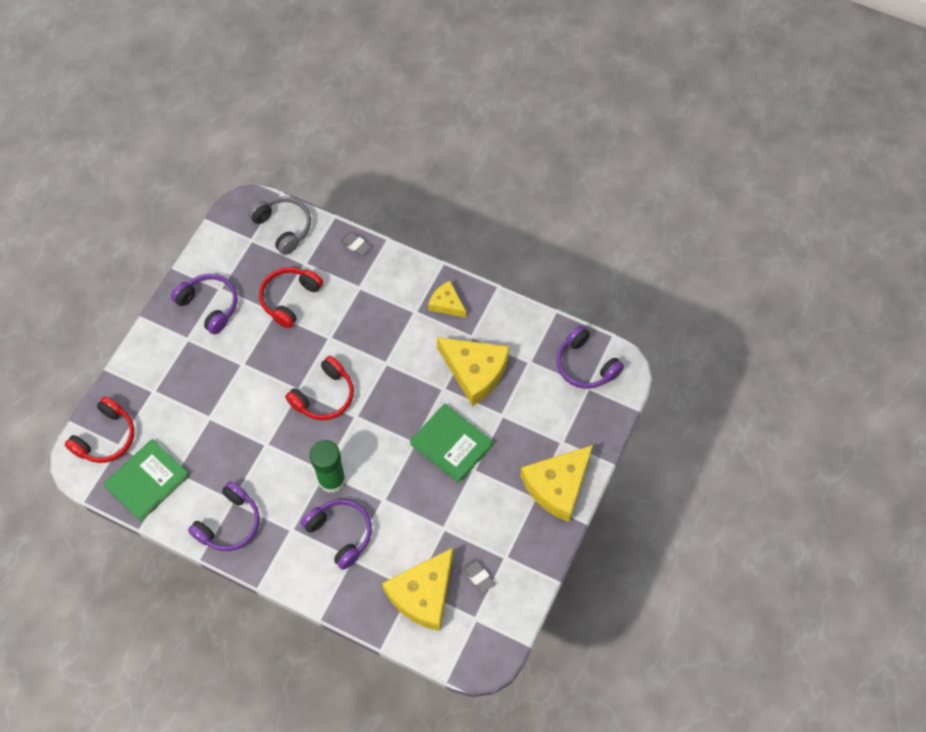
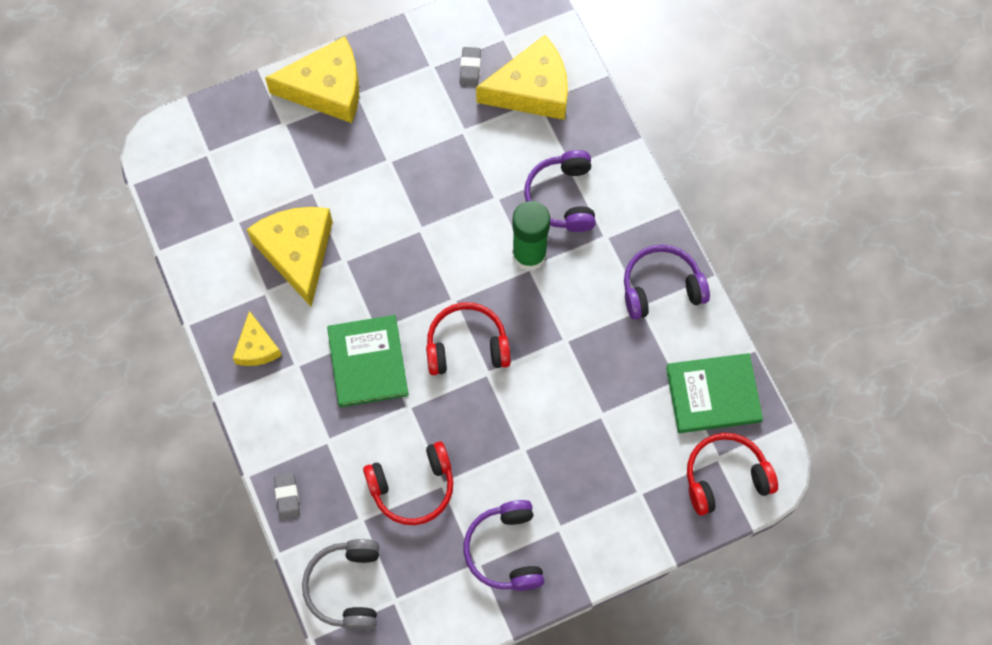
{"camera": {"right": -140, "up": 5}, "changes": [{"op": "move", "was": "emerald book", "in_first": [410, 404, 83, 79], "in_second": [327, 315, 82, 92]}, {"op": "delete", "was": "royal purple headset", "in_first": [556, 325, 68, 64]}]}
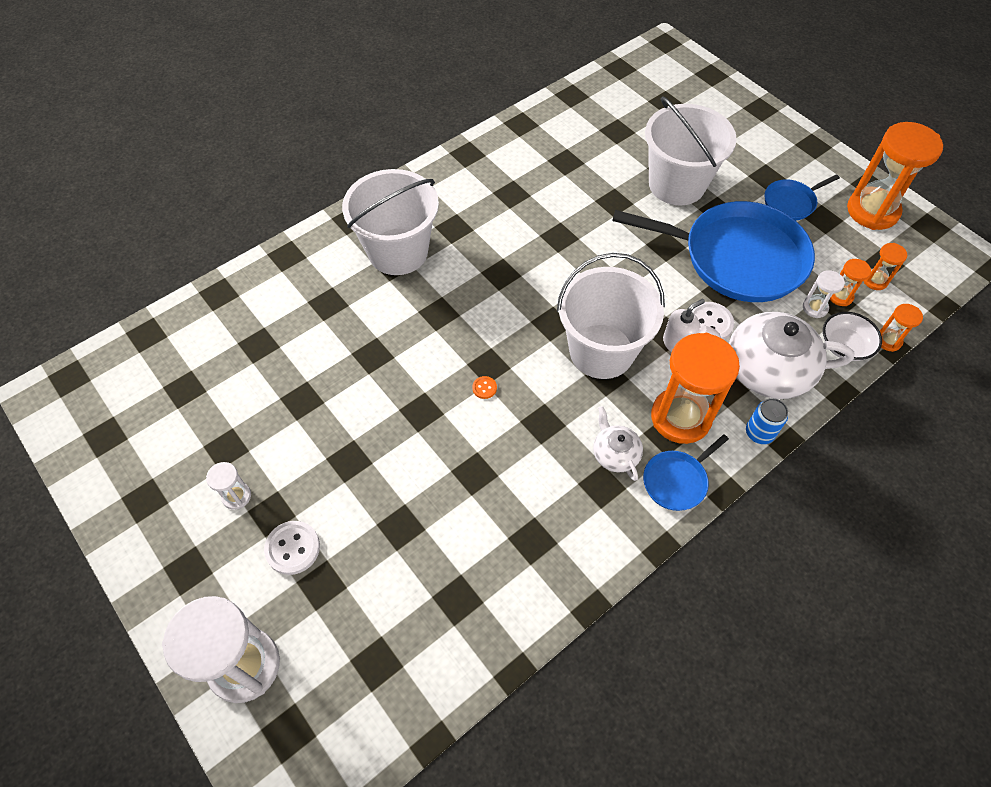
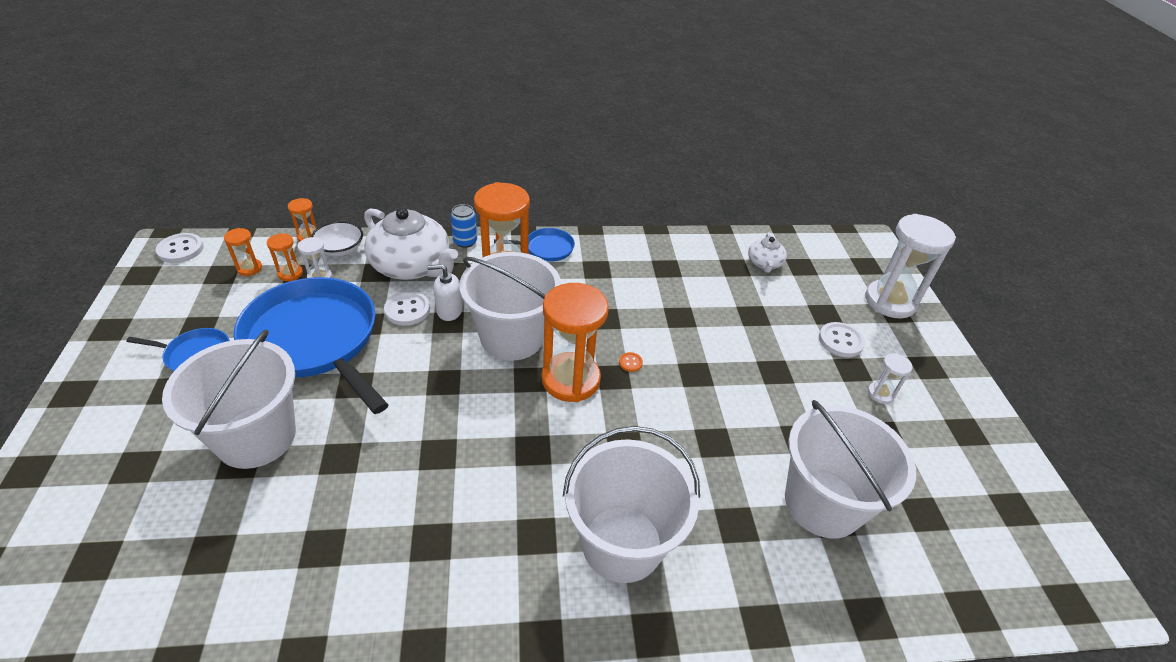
{"camera": {"right": -150, "up": -15}, "changes": [{"op": "insert", "now": "white sewing button", "in_second": [156, 233, 48, 30]}, {"op": "move", "was": "bright orange hourglass", "in_first": [847, 122, 96, 108], "in_second": [542, 283, 67, 119]}, {"op": "move", "was": "white tea pot", "in_first": [593, 406, 50, 75], "in_second": [748, 232, 39, 41]}, {"op": "insert", "now": "white pail", "in_second": [785, 400, 131, 138]}]}
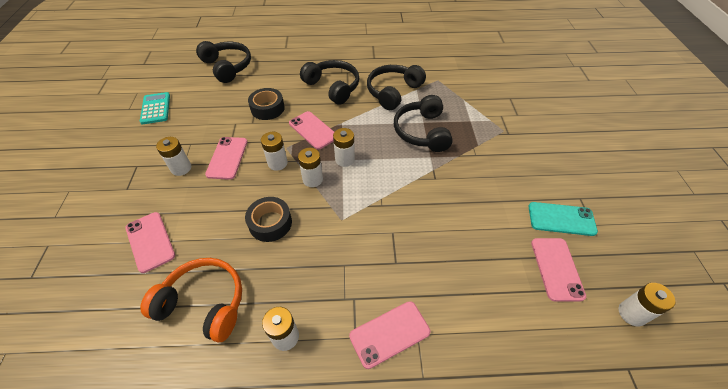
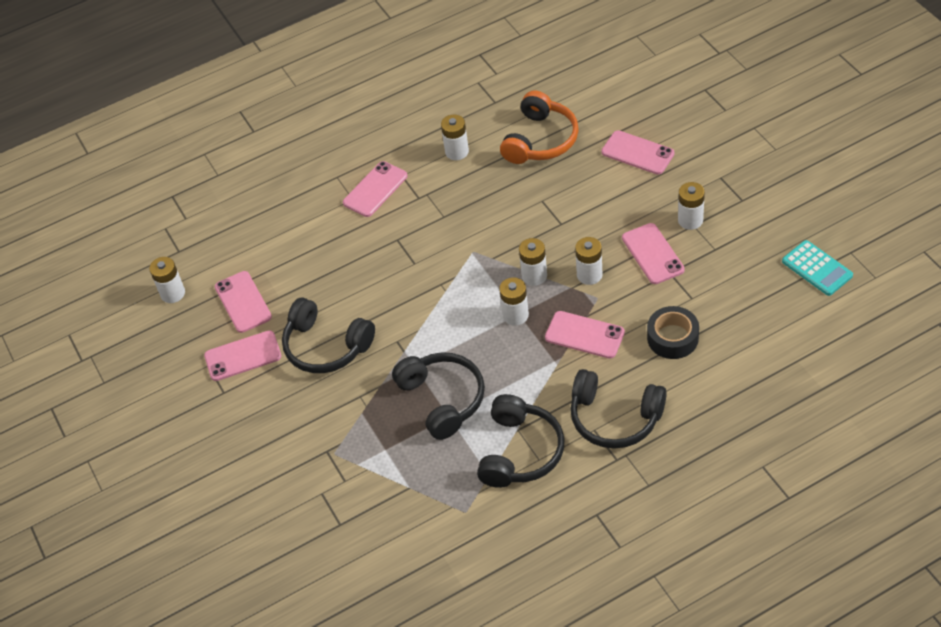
{"camera": {"right": 160, "up": 0}, "changes": [{"op": "recolor", "was": "aqua mobile phone", "now": "pink mobile phone", "in_first": [529, 202, 69, 34], "in_second": [204, 330, 78, 51]}, {"op": "move", "was": "ebony headset", "in_first": [196, 41, 55, 42], "in_second": [282, 298, 93, 75]}, {"op": "rotate", "was": "bright orange headset", "in_first": [140, 258, 102, 84], "in_second": [500, 90, 79, 74], "clockwise": -60}, {"op": "delete", "was": "ebony sticky tape", "in_first": [245, 197, 47, 45]}]}
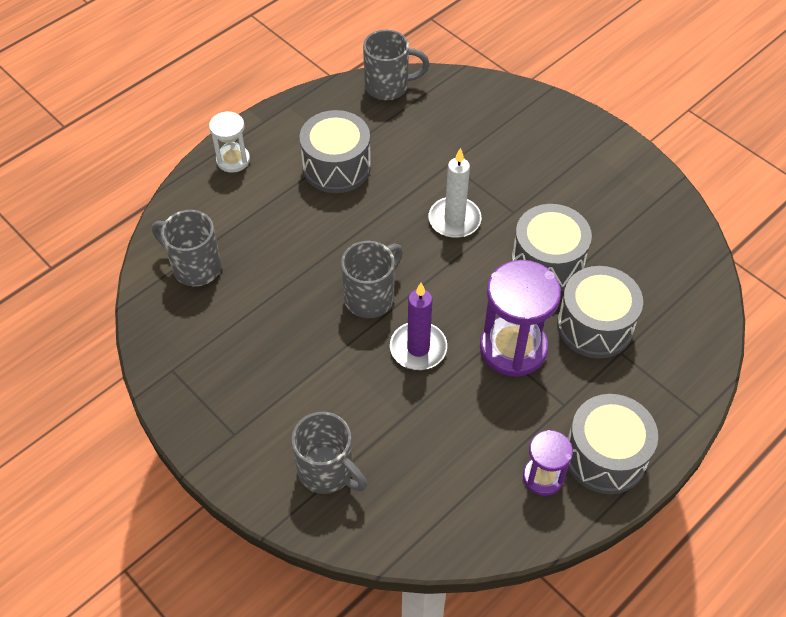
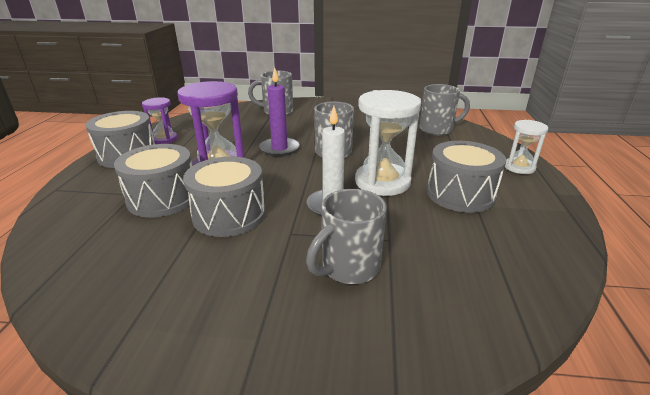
{"camera": {"right": 140, "up": -25}, "changes": [{"op": "move", "was": "gray coffee mug", "in_first": [363, 30, 67, 70], "in_second": [306, 189, 81, 95]}, {"op": "insert", "now": "white hourglass", "in_second": [355, 90, 66, 106]}]}
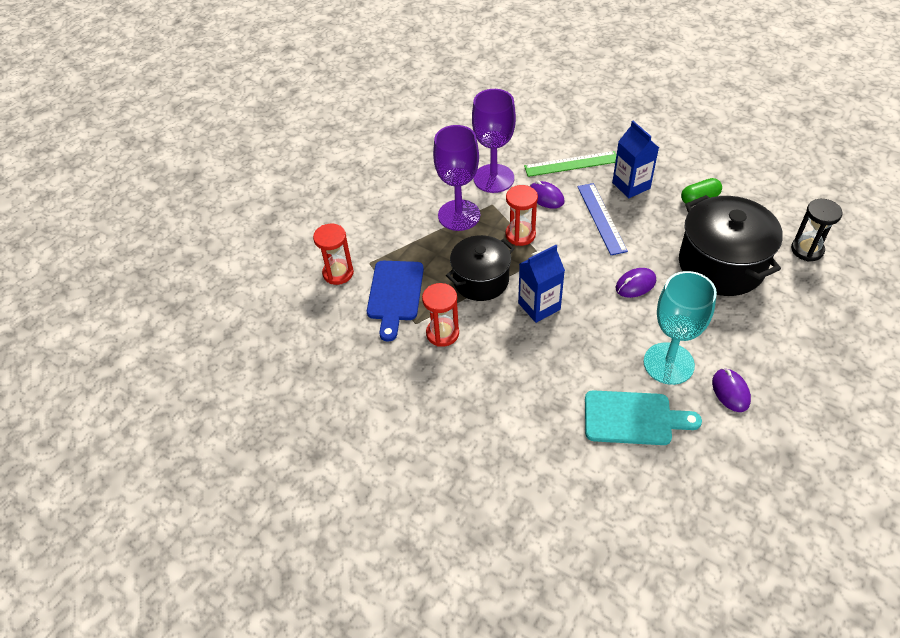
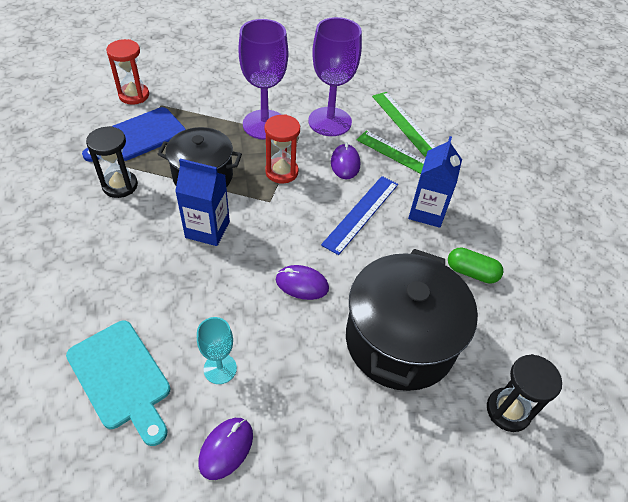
{"camera": {"right": 40, "up": 0}, "changes": [{"op": "recolor", "was": "scarlet hourglass", "now": "ebony hourglass", "in_first": [422, 283, 37, 64], "in_second": [86, 126, 52, 72]}, {"op": "resize", "was": "aqua chalice", "in_first": [644, 271, 73, 114], "in_second": [197, 317, 40, 67], "ratio": 0.53}, {"op": "insert", "now": "emerald measuring stick", "in_second": [372, 92, 64, 65]}]}
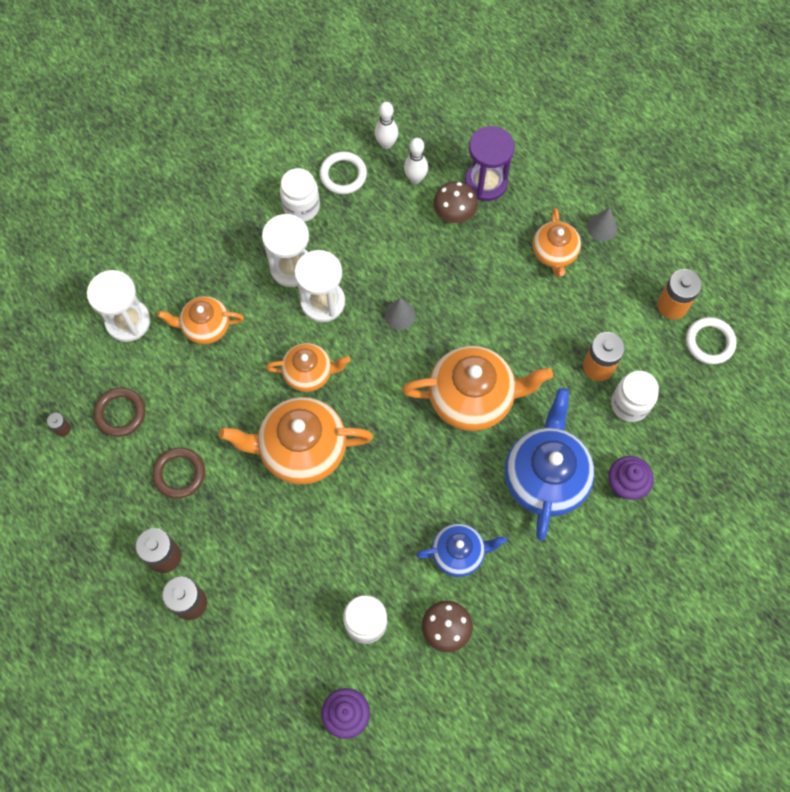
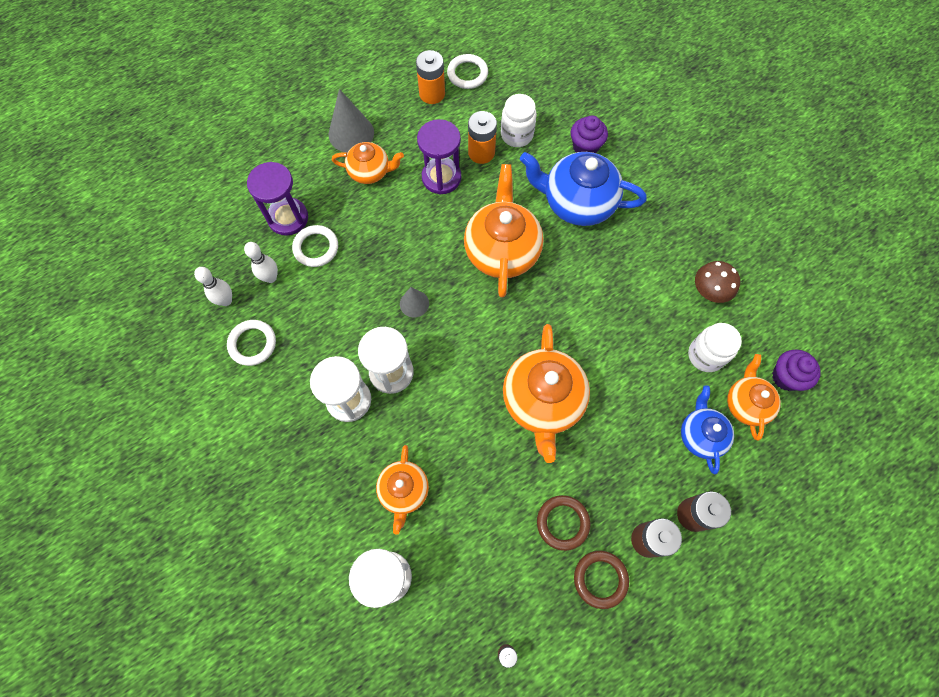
{"camera": {"right": -85, "up": 0}, "changes": [{"op": "replace", "was": "russet toadstool", "now": "white torus", "in_first": [433, 181, 45, 42], "in_second": [292, 225, 46, 42]}, {"op": "resize", "was": "gray cone shape", "in_first": [587, 207, 30, 34], "in_second": [329, 89, 45, 64], "ratio": 1.71}, {"op": "insert", "now": "royal purple hourglass", "in_second": [417, 119, 44, 75]}, {"op": "move", "was": "russet torus", "in_first": [94, 388, 51, 49], "in_second": [574, 551, 55, 58]}, {"op": "move", "was": "royal blue tea pot", "in_first": [416, 523, 91, 54], "in_second": [681, 385, 53, 89]}, {"op": "move", "was": "bright orange tea pot", "in_first": [266, 343, 84, 49], "in_second": [727, 354, 54, 87]}, {"op": "delete", "was": "white jam jar", "in_first": [280, 168, 40, 54]}]}
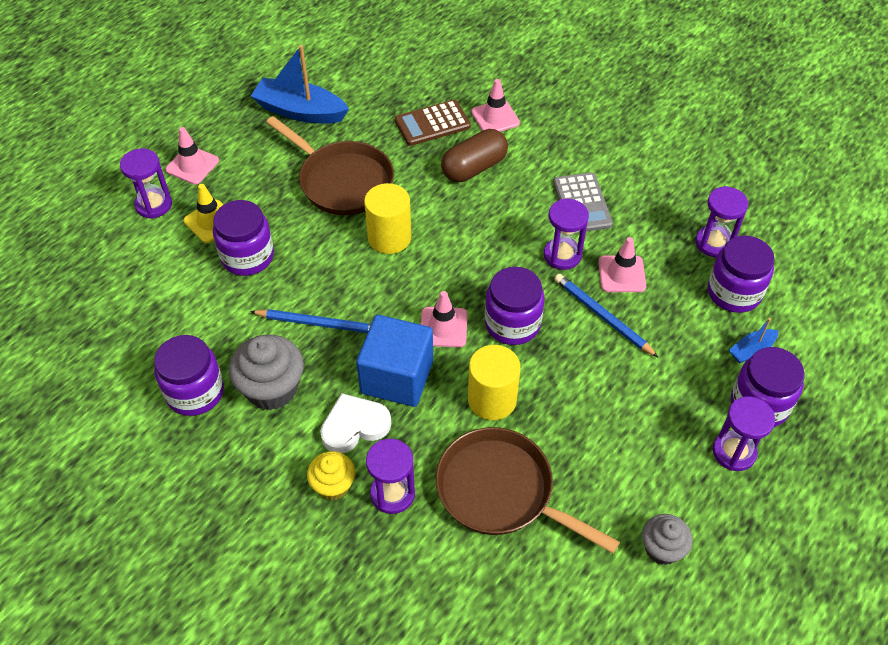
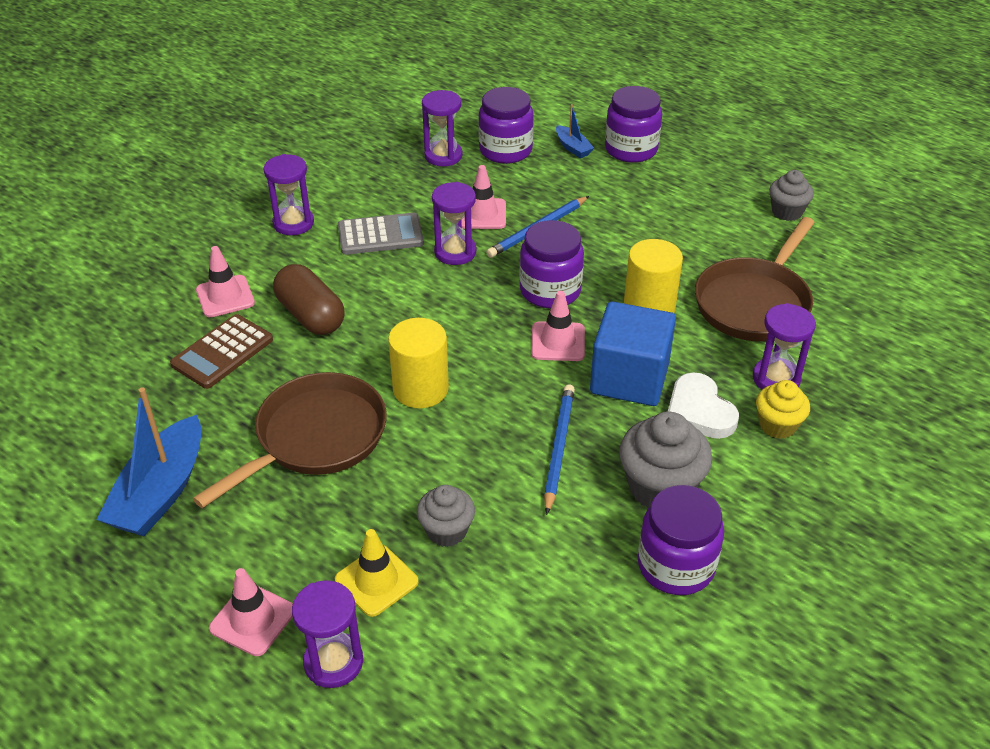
{"camera": {"right": -90, "up": -10}, "changes": [{"op": "rotate", "was": "russet calculator", "in_first": [395, 100, 76, 46], "in_second": [170, 314, 103, 75], "clockwise": 60}, {"op": "move", "was": "royal purple hourglass", "in_first": [713, 396, 62, 75], "in_second": [264, 154, 50, 81]}, {"op": "replace", "was": "royal purple jam jar", "now": "gray cupcake", "in_first": [213, 200, 61, 76], "in_second": [417, 485, 58, 62]}]}
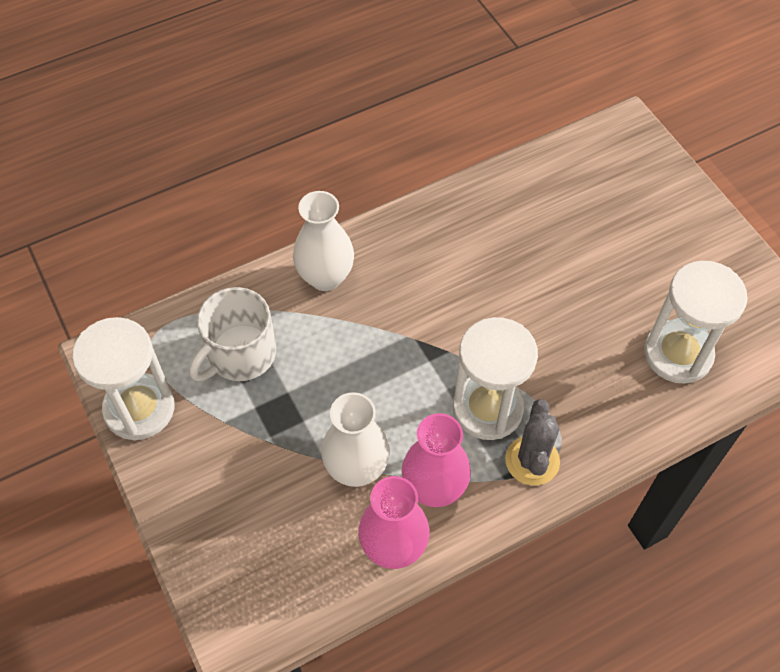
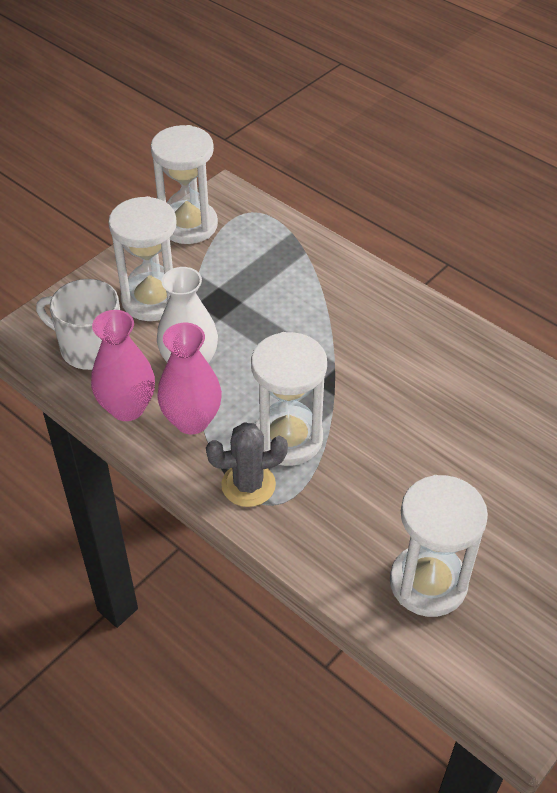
{"camera": {"right": 70, "up": -10}, "changes": [{"op": "move", "was": "white coffee mug", "in_first": [189, 287, 87, 94], "in_second": [36, 279, 84, 91]}, {"op": "insert", "now": "white hourglass", "in_second": [108, 196, 68, 125]}, {"op": "delete", "was": "white vase", "in_first": [293, 191, 61, 100]}]}
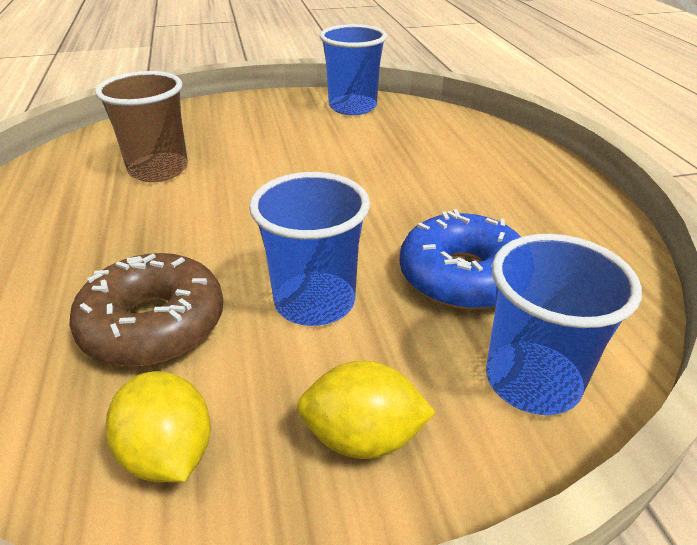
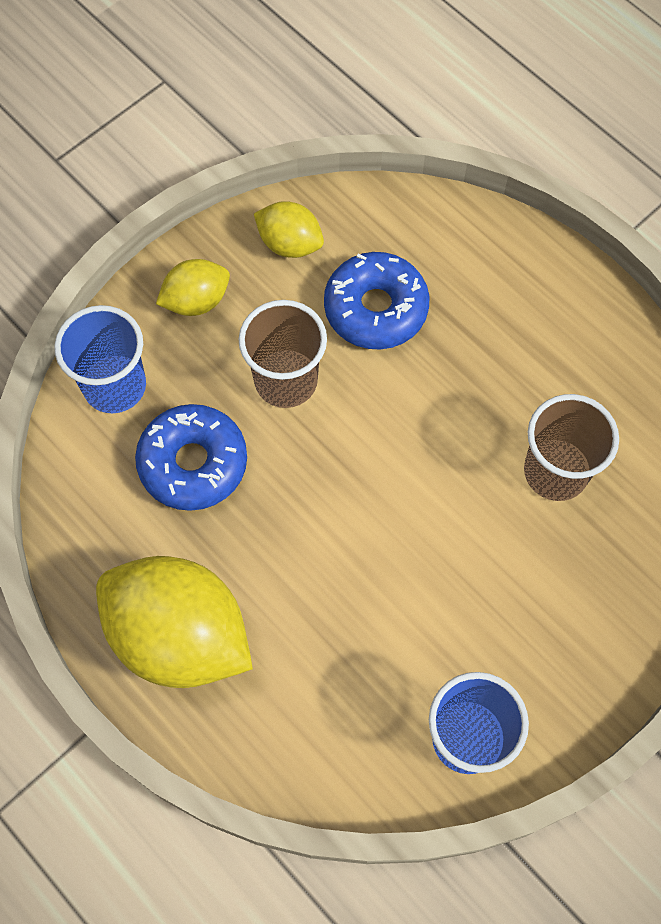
{"camera": {"right": 150, "up": 30}, "changes": [{"op": "insert", "now": "bright yellow citrus fruit", "in_second": [96, 556, 157, 132]}, {"op": "recolor", "was": "royal blue tumbler", "now": "russet tumbler", "in_first": [249, 172, 121, 154], "in_second": [239, 300, 88, 108]}, {"op": "recolor", "was": "russet glazed donut", "now": "royal blue glazed donut", "in_first": [69, 253, 155, 114], "in_second": [324, 252, 105, 98]}]}
